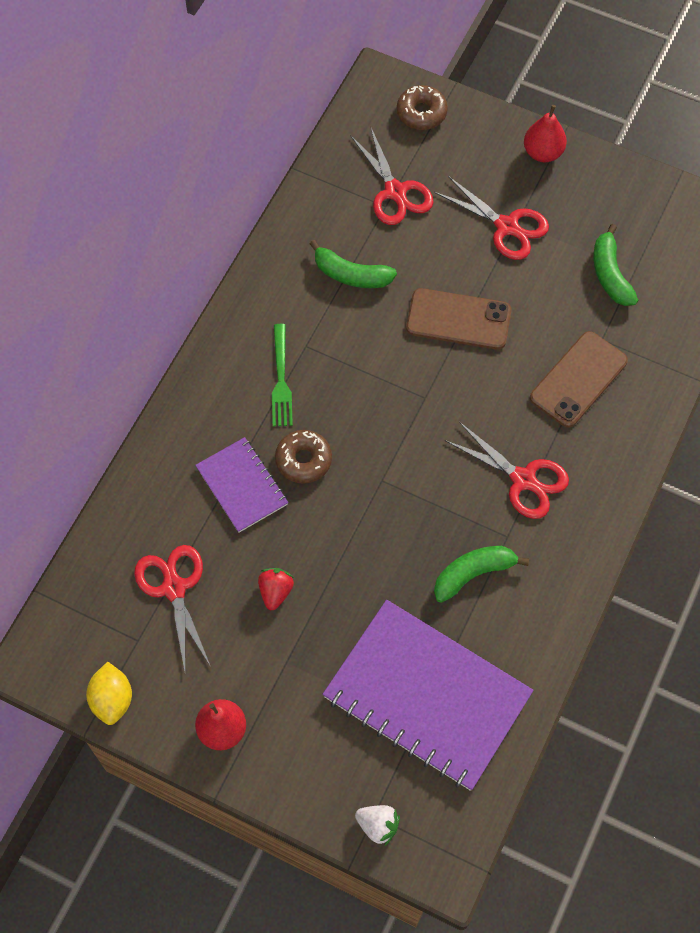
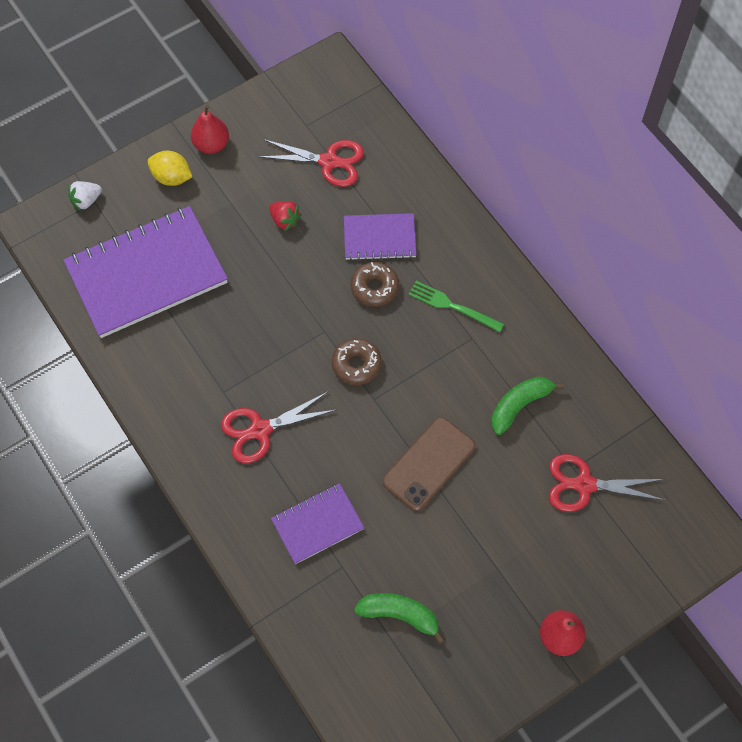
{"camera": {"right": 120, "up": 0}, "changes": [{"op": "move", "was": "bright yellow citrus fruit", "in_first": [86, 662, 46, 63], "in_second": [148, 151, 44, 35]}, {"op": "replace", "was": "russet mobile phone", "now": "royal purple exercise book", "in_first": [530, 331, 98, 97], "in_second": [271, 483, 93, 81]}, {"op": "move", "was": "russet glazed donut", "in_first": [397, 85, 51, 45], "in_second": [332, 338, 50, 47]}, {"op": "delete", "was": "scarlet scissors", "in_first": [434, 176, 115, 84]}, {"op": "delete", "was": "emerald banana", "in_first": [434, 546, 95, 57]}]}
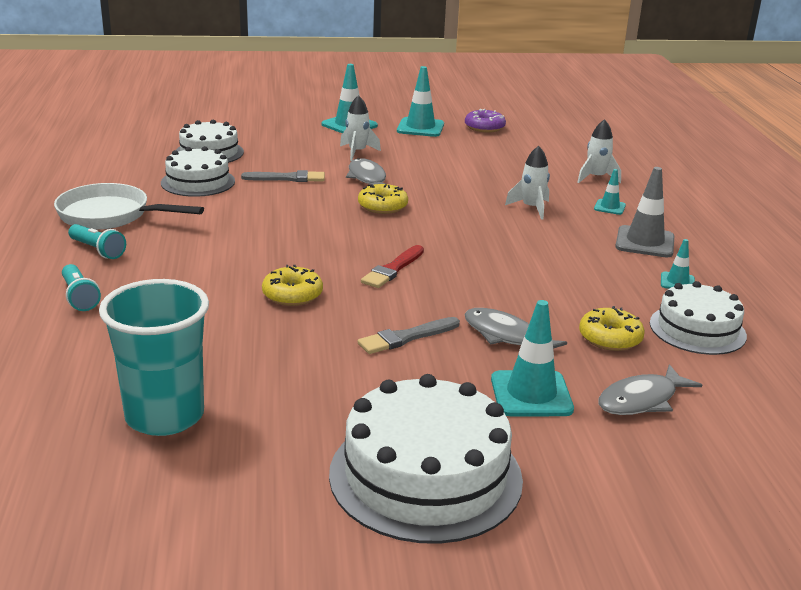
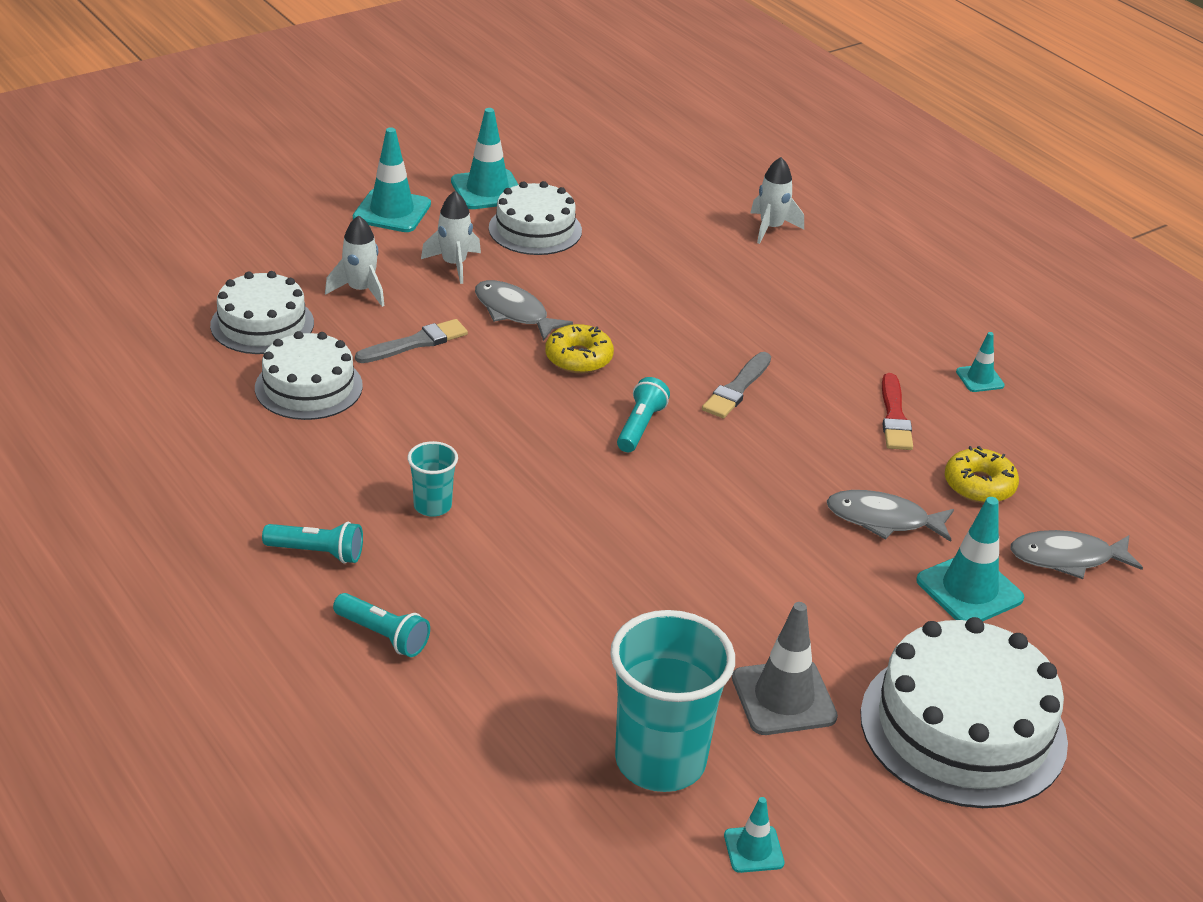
{"camera": {"right": -30, "up": 10}, "changes": [{"op": "move", "was": "white rocket", "in_first": [505, 146, 45, 74], "in_second": [325, 215, 60, 92]}, {"op": "insert", "now": "aqua tumbler", "in_second": [407, 441, 51, 76]}, {"op": "move", "was": "white cake", "in_first": [650, 281, 97, 74], "in_second": [489, 181, 93, 74]}, {"op": "insert", "now": "aqua torch", "in_second": [617, 377, 53, 75]}, {"op": "move", "was": "gray brush", "in_first": [358, 317, 102, 37], "in_second": [702, 352, 69, 66]}, {"op": "move", "was": "aqua road cone", "in_first": [594, 169, 32, 46], "in_second": [724, 797, 60, 76]}, {"op": "move", "was": "gray road cone", "in_first": [615, 167, 59, 90], "in_second": [732, 602, 106, 133]}, {"op": "move", "was": "scarlet brush", "in_first": [361, 245, 63, 43], "in_second": [882, 373, 31, 77]}, {"op": "rotate", "was": "gray toy fish", "in_first": [598, 364, 104, 51], "in_second": [1010, 530, 133, 49], "clockwise": 60}, {"op": "delete", "was": "white frying pan", "in_first": [54, 183, 150, 47]}, {"op": "delete", "was": "bright yellow glazed donut", "in_first": [262, 265, 61, 41]}, {"op": "delete", "was": "royal purple glazed donut", "in_first": [465, 109, 41, 24]}]}
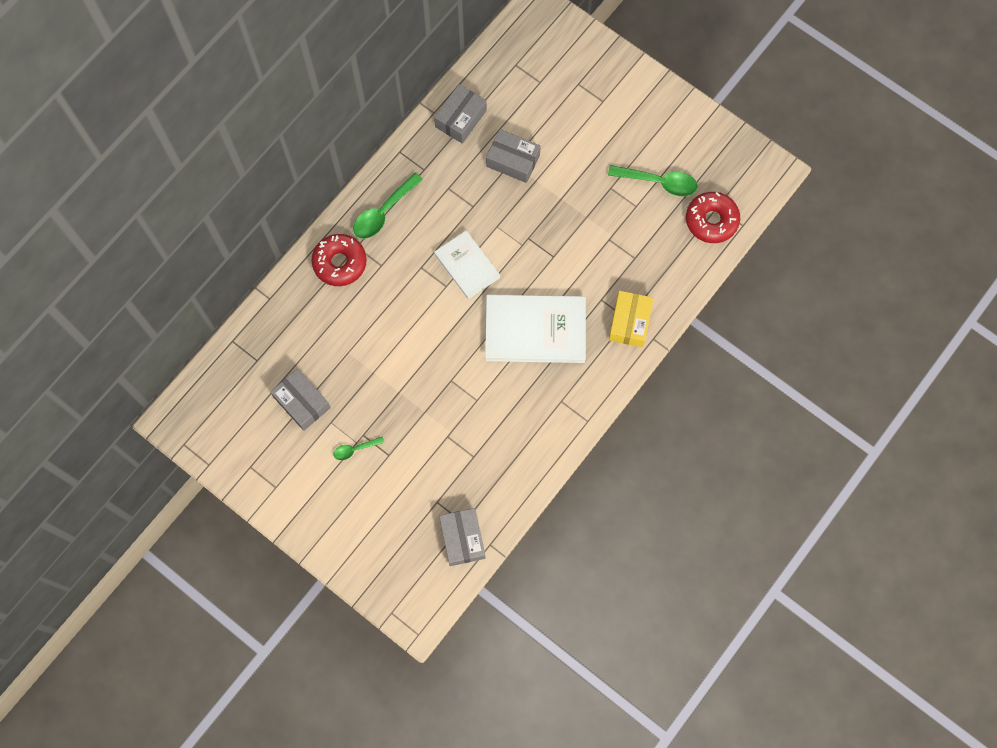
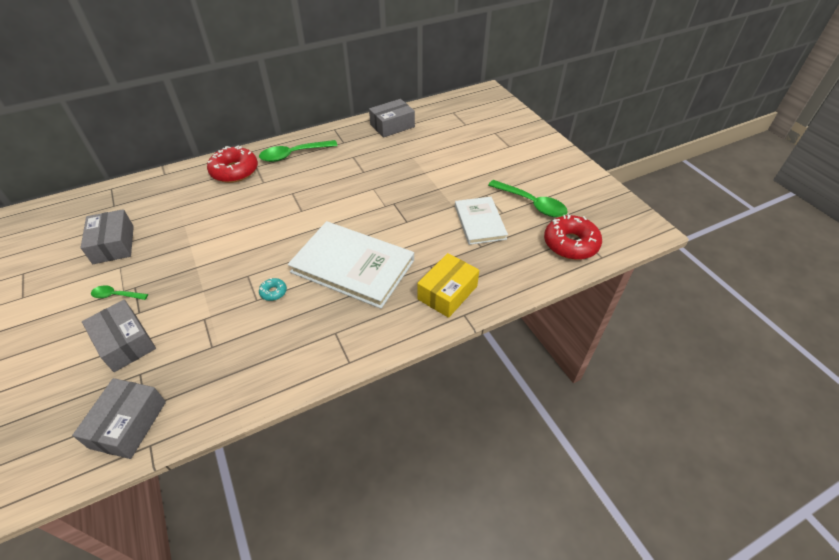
{"camera": {"right": 25, "up": -25}, "changes": [{"op": "move", "was": "gray parcel", "in_first": [486, 129, 55, 54], "in_second": [82, 300, 74, 72]}, {"op": "insert", "now": "aqua glazed donut", "in_second": [259, 278, 28, 23]}, {"op": "move", "was": "white book", "in_first": [434, 231, 67, 68], "in_second": [455, 197, 53, 48]}]}
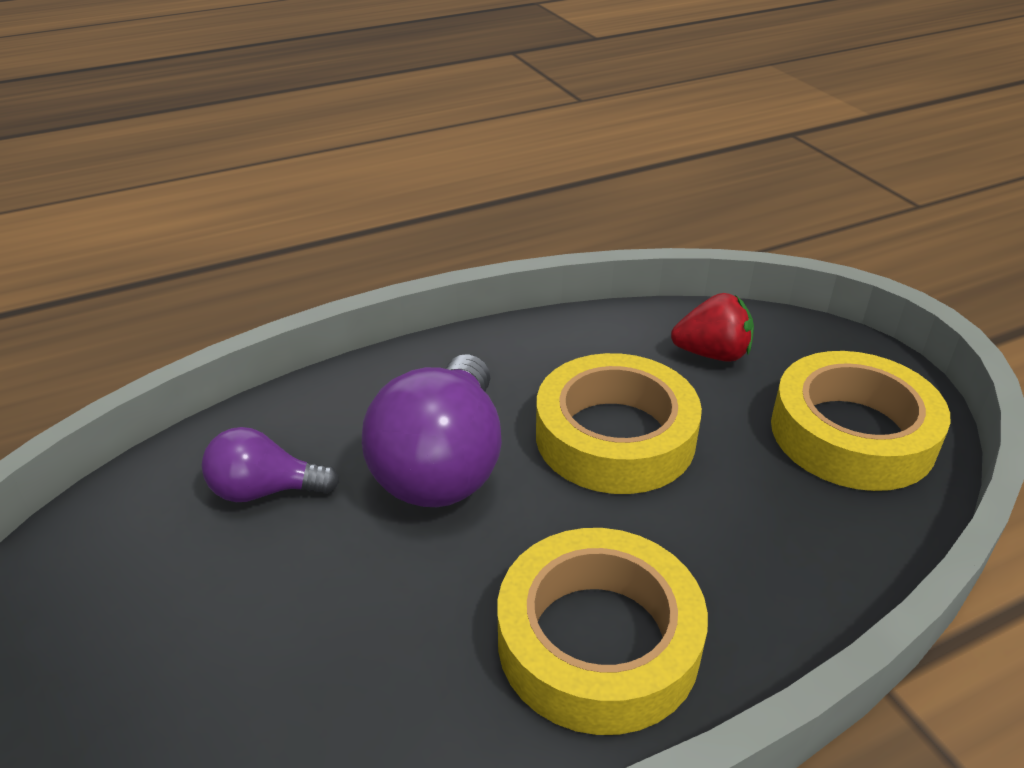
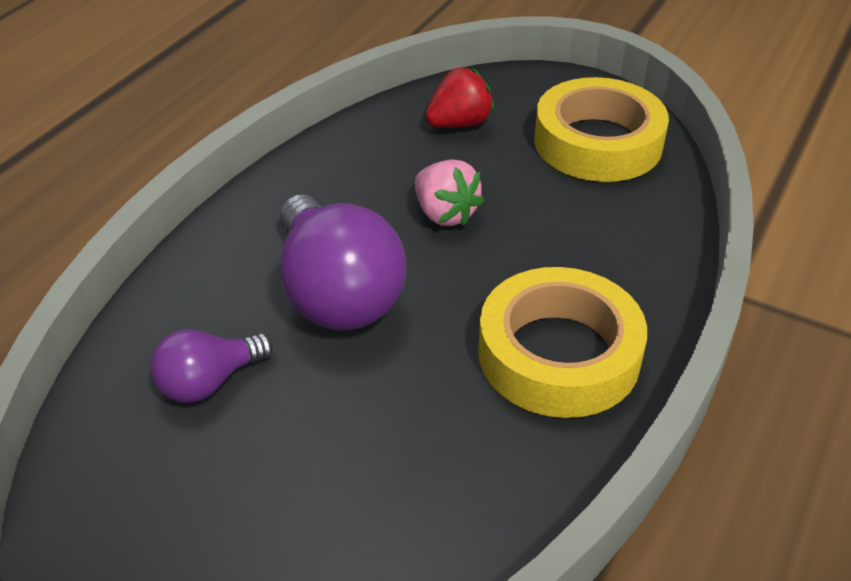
{"camera": {"right": -35, "up": 5}, "changes": [{"op": "replace", "was": "bright yellow sticky tape", "now": "pink strawberry", "in_first": [536, 353, 166, 141], "in_second": [415, 160, 69, 66]}]}
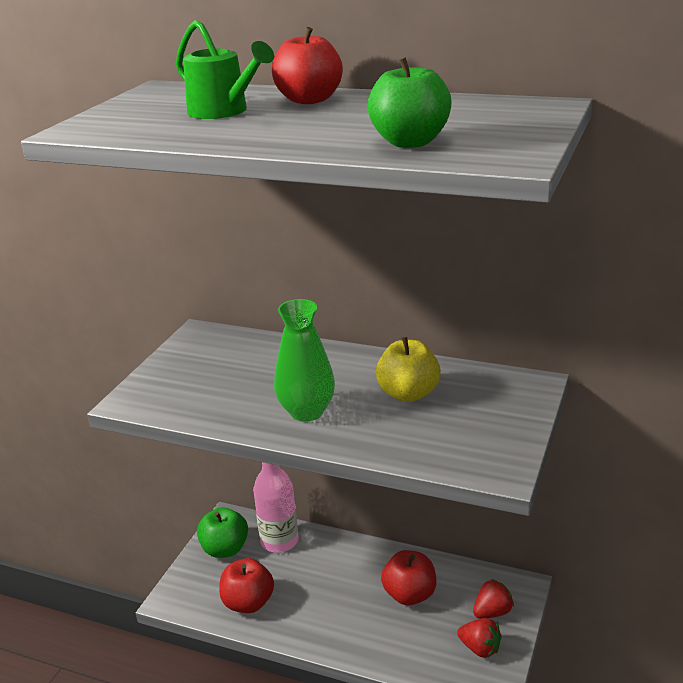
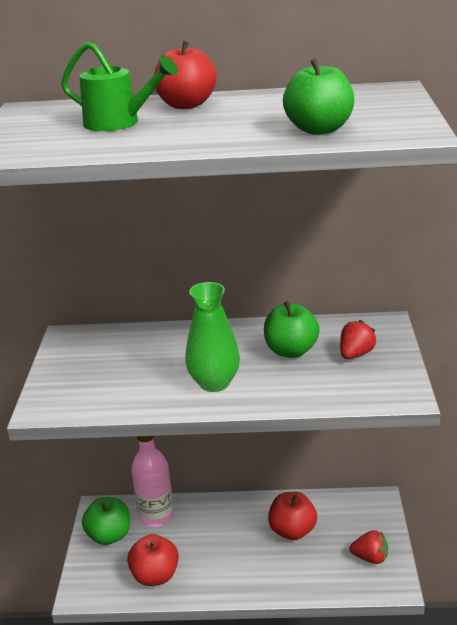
{"camera": {"right": -20, "up": 0}, "changes": [{"op": "recolor", "was": "bright yellow apple", "now": "emerald apple", "in_first": [376, 337, 65, 65], "in_second": [264, 301, 56, 57]}, {"op": "move", "was": "scarlet strawberry", "in_first": [473, 579, 41, 40], "in_second": [340, 320, 37, 39]}]}
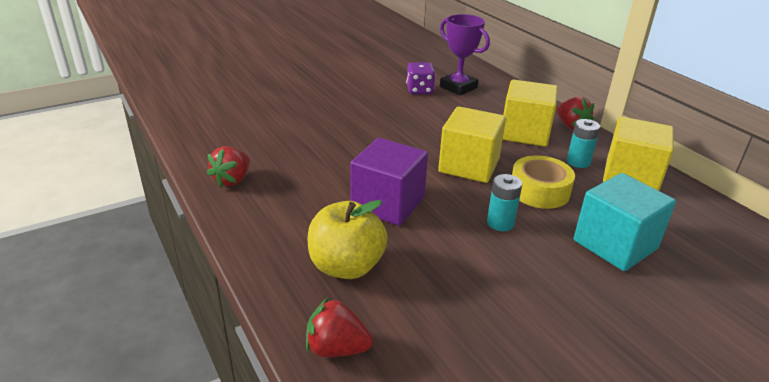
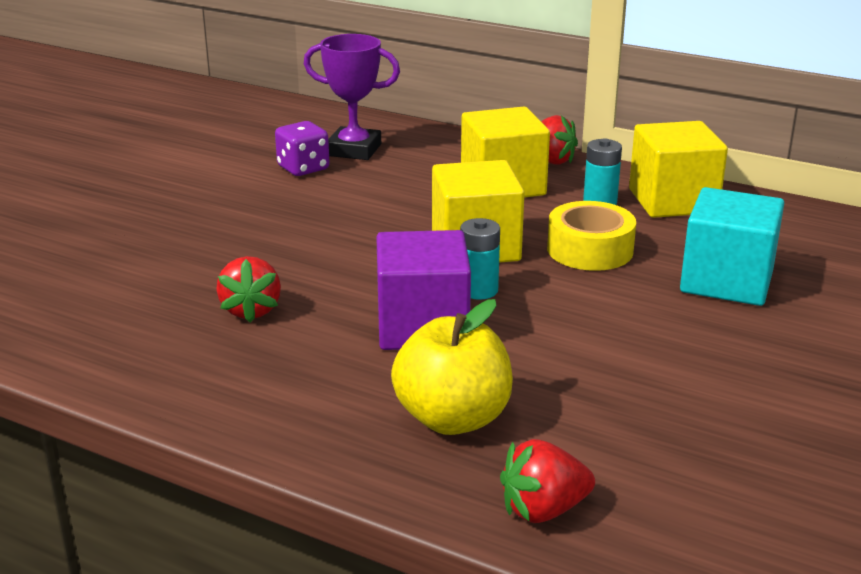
{"camera": {"right": -30, "up": -5}, "changes": [{"op": "move", "was": "scarlet strawberry", "in_first": [207, 146, 43, 41], "in_second": [216, 256, 65, 67]}, {"op": "move", "was": "aqua power cell", "in_first": [487, 174, 35, 57], "in_second": [460, 218, 40, 82]}]}
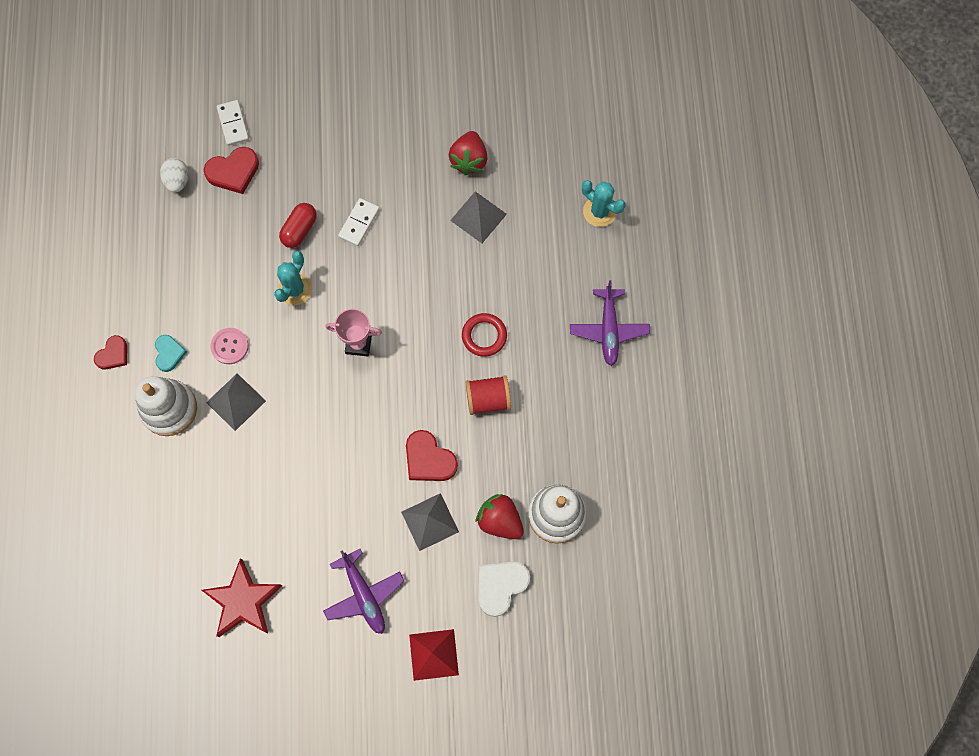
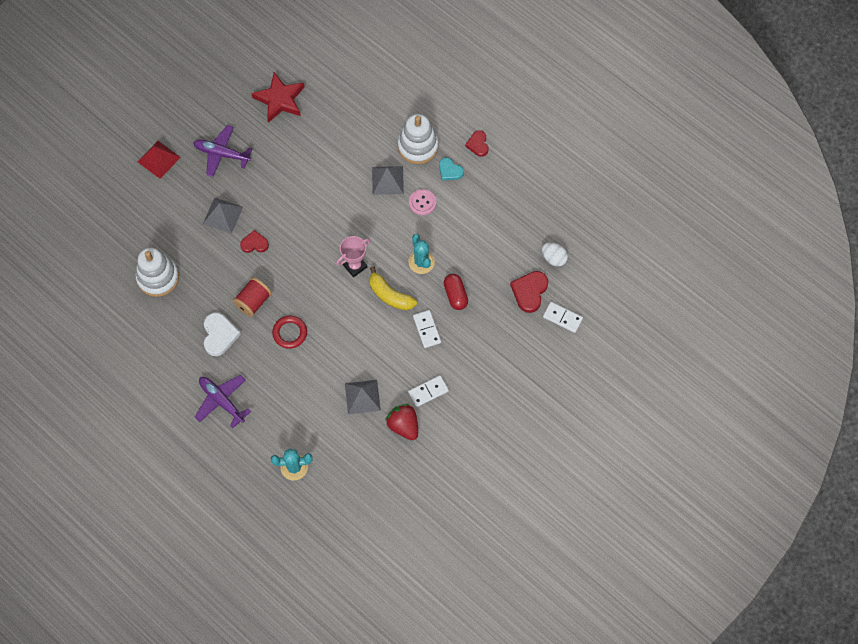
{"camera": {"right": 135, "up": -5}, "changes": [{"op": "move", "was": "white love heart", "in_first": [478, 561, 52, 56], "in_second": [204, 312, 37, 44]}, {"op": "resize", "was": "scarlet love heart", "in_first": [406, 430, 52, 51], "in_second": [240, 230, 29, 23], "ratio": 0.65}, {"op": "insert", "now": "bright yellow banana", "in_second": [369, 266, 48, 44]}, {"op": "insert", "now": "white domino piece", "in_second": [408, 375, 41, 32]}, {"op": "delete", "was": "scarlet strawberry", "in_first": [476, 494, 48, 45]}]}
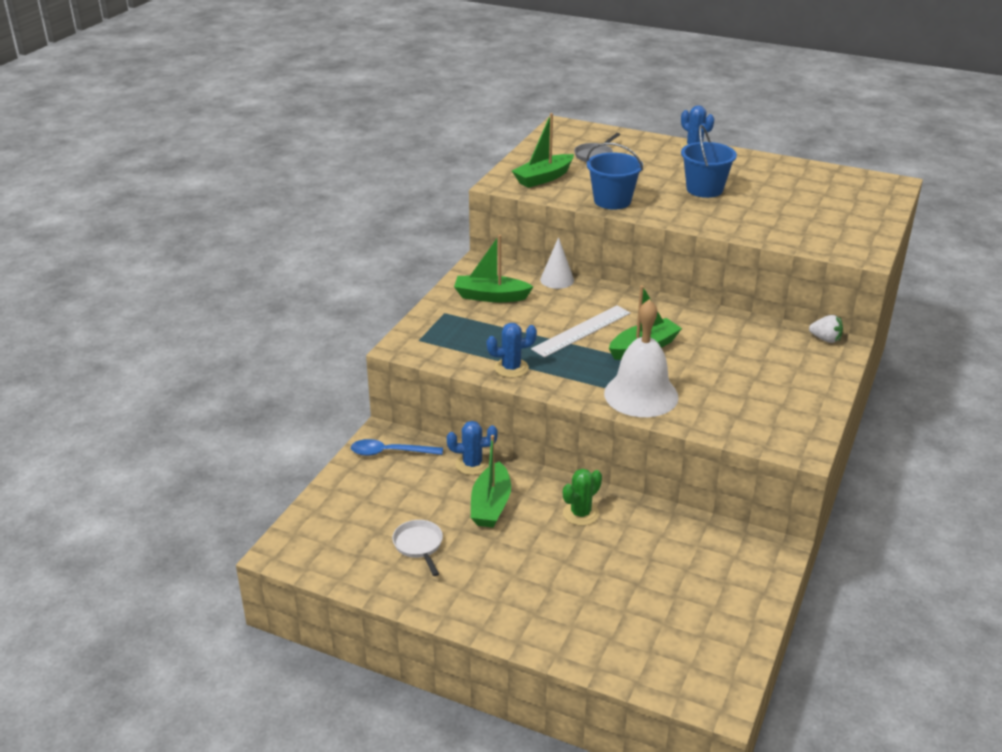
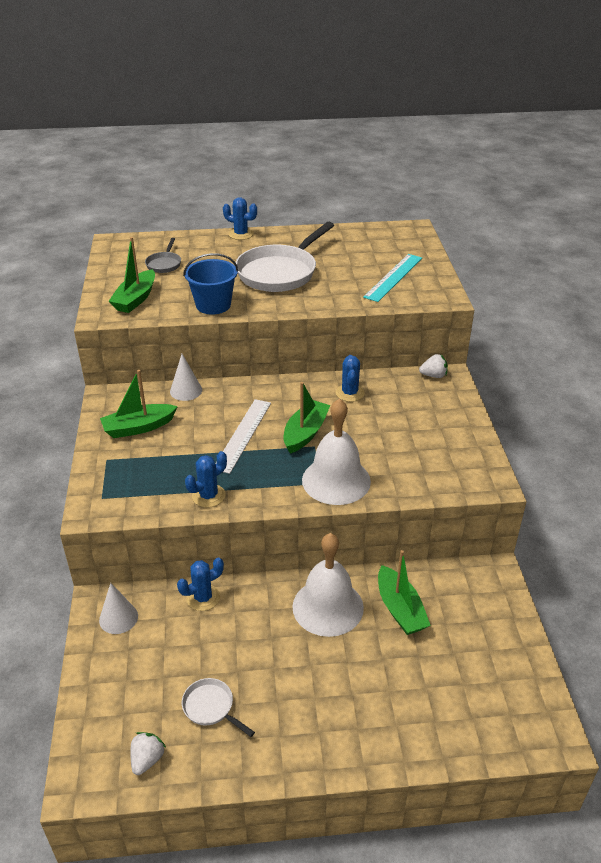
{"camera": {"right": -30, "up": 5}, "changes": [{"op": "replace", "was": "royal blue spoon", "now": "white cone shape", "in_first": [351, 439, 92, 17], "in_second": [99, 583, 39, 51]}, {"op": "insert", "now": "white strawberry", "in_second": [130, 732, 36, 43]}, {"op": "replace", "was": "royal blue pail", "now": "white frying pan", "in_first": [681, 125, 56, 73], "in_second": [236, 222, 98, 70]}, {"op": "replace", "was": "emerald saguaro cactus", "now": "white bell", "in_first": [563, 469, 39, 57], "in_second": [292, 533, 72, 104]}, {"op": "insert", "now": "royal blue saguaro cactus", "in_second": [336, 355, 29, 47]}, {"op": "insert", "now": "aqua measuring stick", "in_second": [363, 254, 59, 48]}, {"op": "move", "was": "emerald toy boat", "in_first": [471, 435, 40, 93], "in_second": [378, 550, 53, 85]}]}
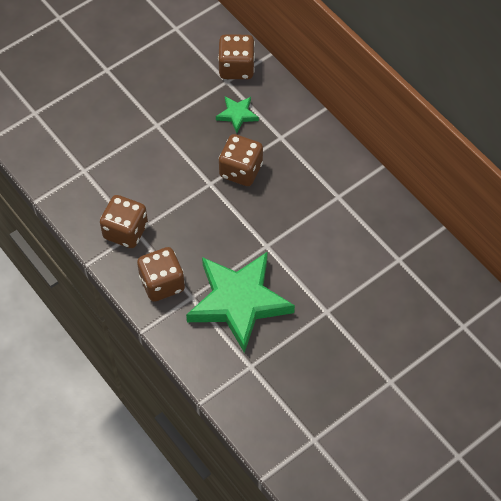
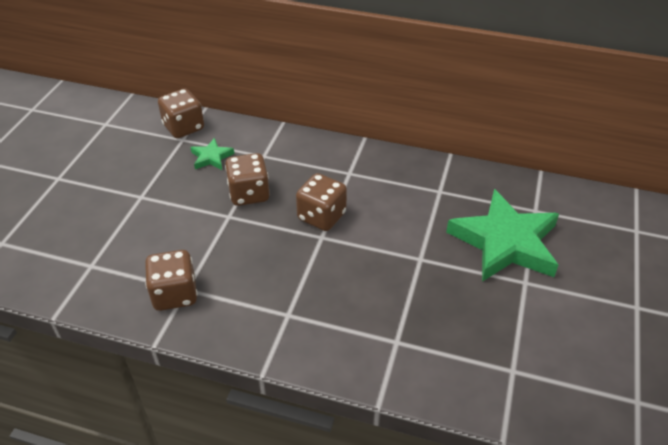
{"camera": {"right": -35, "up": -15}, "changes": [{"op": "move", "was": "russet die", "in_first": [137, 247, 48, 55], "in_second": [296, 173, 51, 58]}, {"op": "move", "was": "emerald star", "in_first": [186, 252, 109, 101], "in_second": [446, 189, 113, 93]}]}
